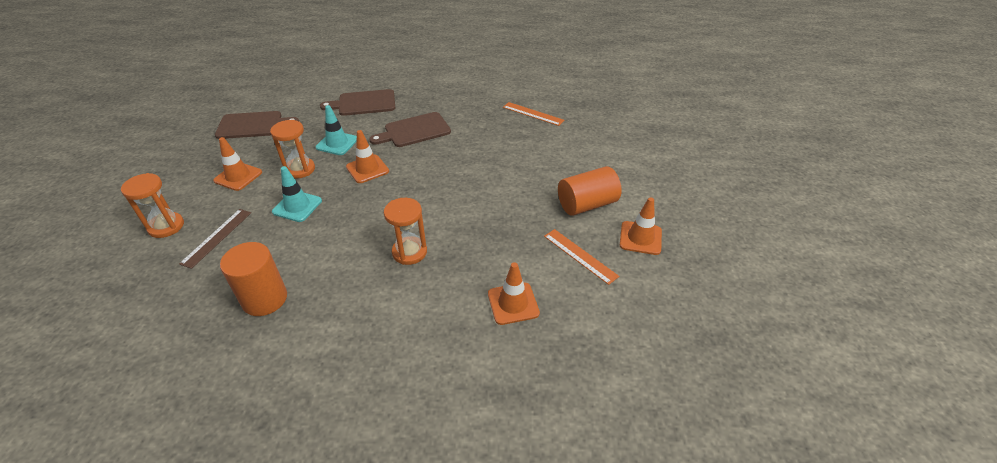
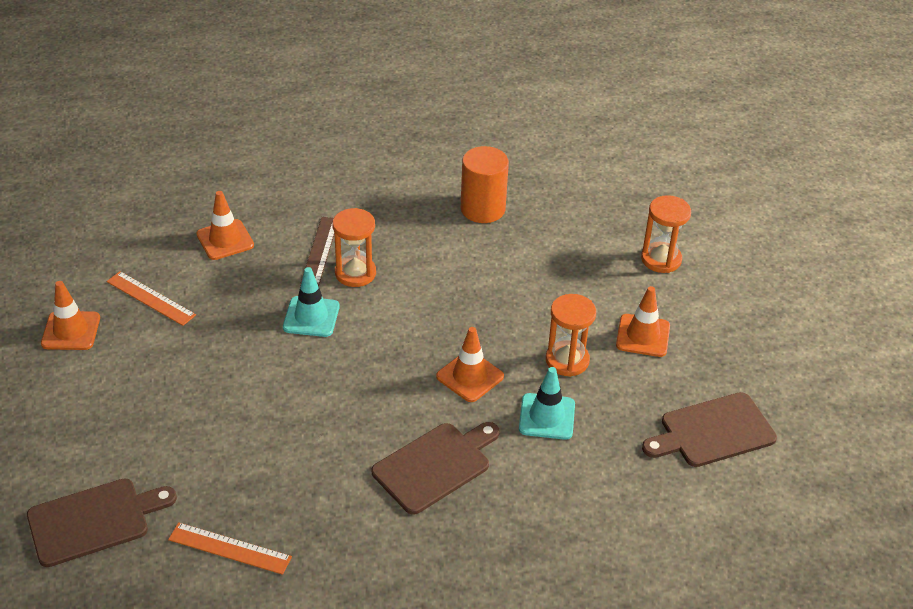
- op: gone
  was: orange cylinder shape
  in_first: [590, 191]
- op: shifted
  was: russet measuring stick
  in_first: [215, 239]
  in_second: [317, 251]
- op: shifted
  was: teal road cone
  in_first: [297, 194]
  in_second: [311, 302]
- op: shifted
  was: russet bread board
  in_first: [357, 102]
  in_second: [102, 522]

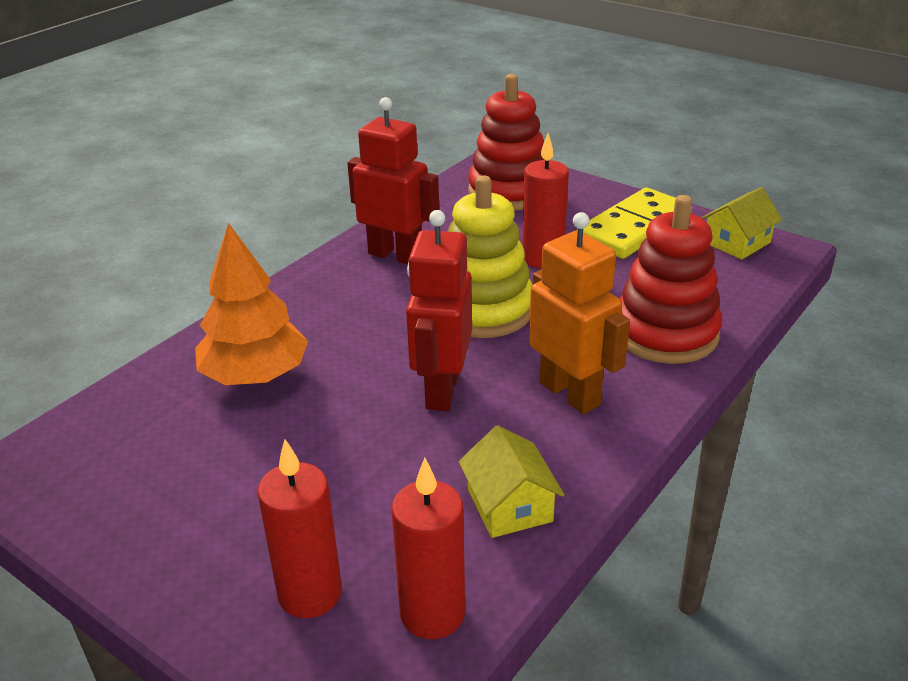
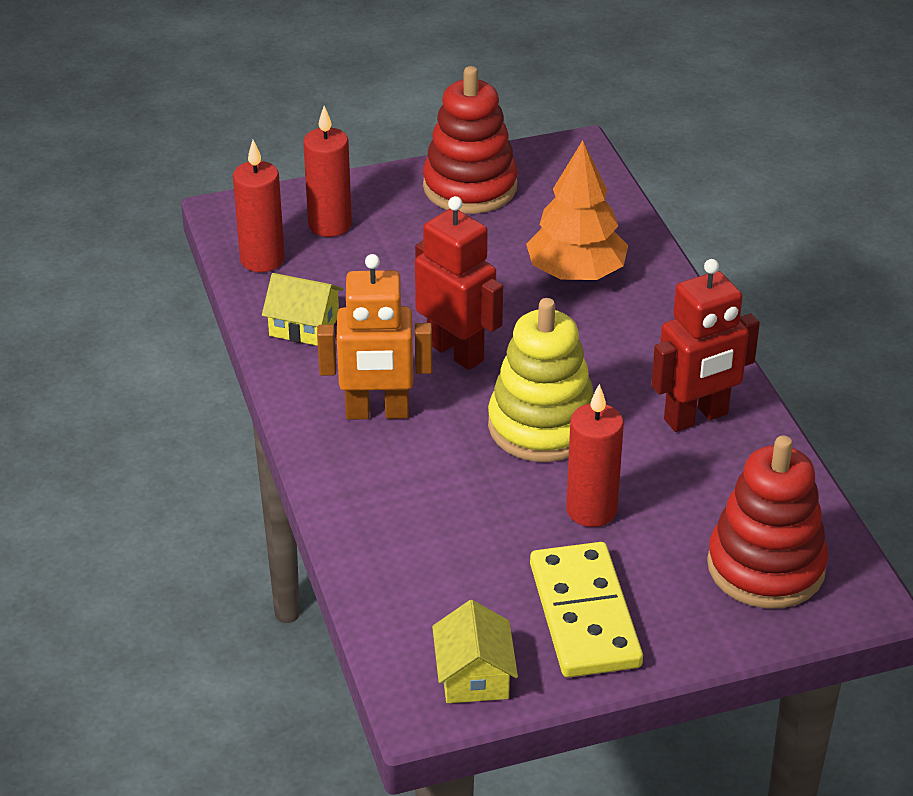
- op: shifted
  was: crimson stacking rings
  in_first: [671, 279]
  in_second: [470, 140]

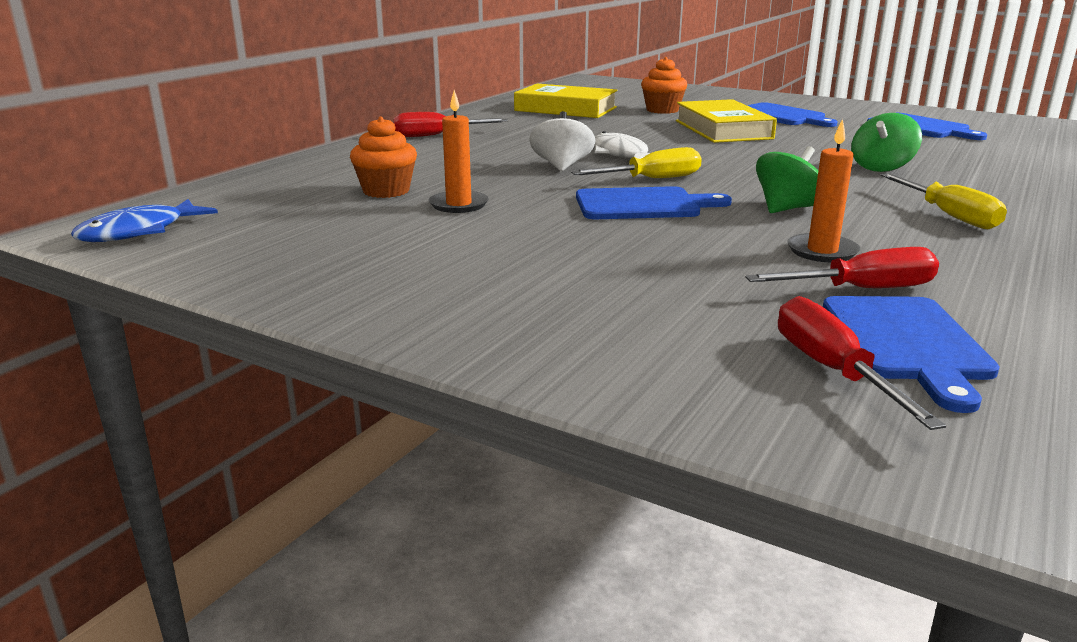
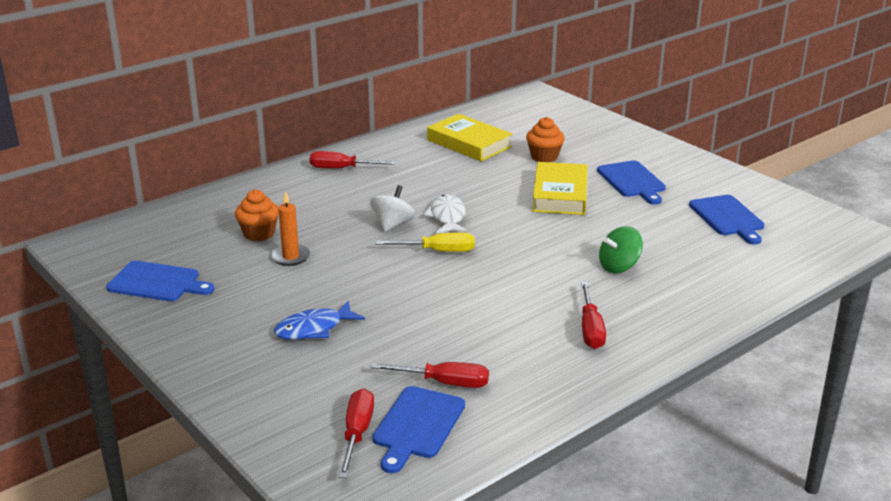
- op: gone
  was: green spinning top
  in_first: [787, 179]
- op: gone
  was: orange wax candle
  in_first: [823, 190]
- op: shifted
  was: cobalt fish
  in_first: [144, 220]
  in_second: [319, 320]
- op: shifted
  was: cobalt bread board
  in_first: [654, 202]
  in_second: [160, 281]
- op: repainted
  was: bright yellow screwdriver
  now: crimson screwdriver
  in_first: [943, 201]
  in_second: [593, 315]

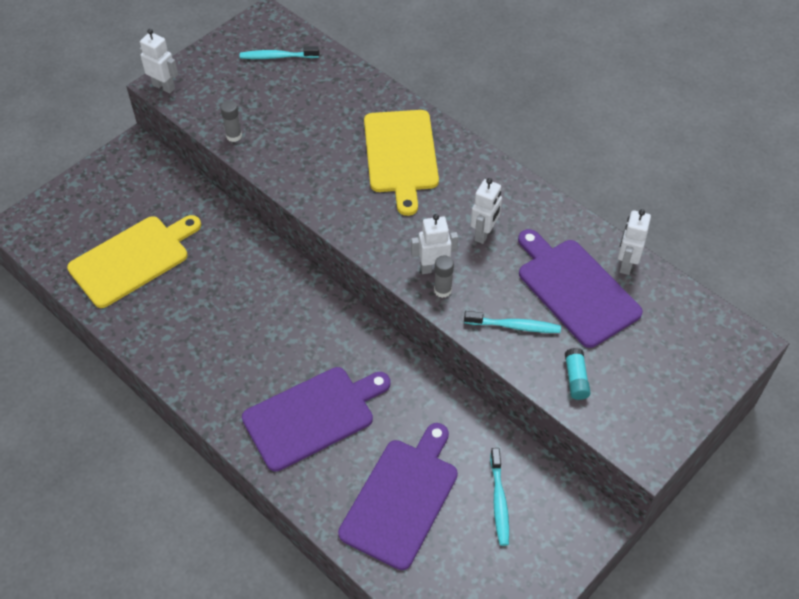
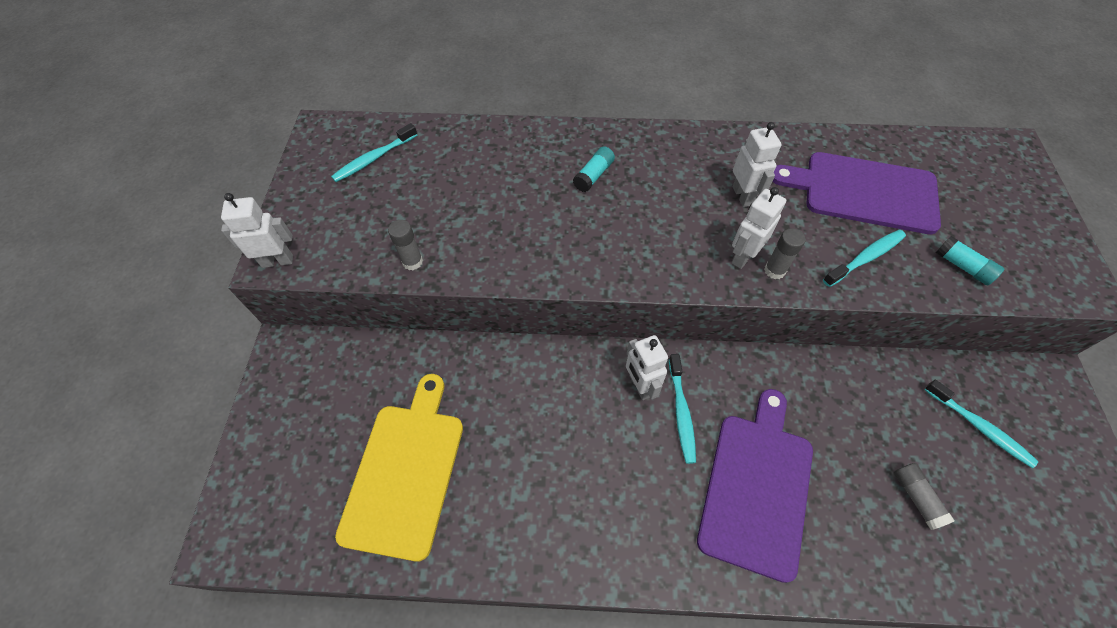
- op: new
  now: teal tooth brush
  in_second: [682, 409]
- op: shifted
  was: white robot
  in_first: [634, 242]
  in_second: [647, 367]
- op: swapped
  was: purple bread board
  now: grey stick of glue
  in_first: [398, 496]
  in_second: [924, 496]
- op: swapped
  was: bright yellow bread board
  now: teal stick of glue
  in_first: [401, 163]
  in_second: [594, 169]

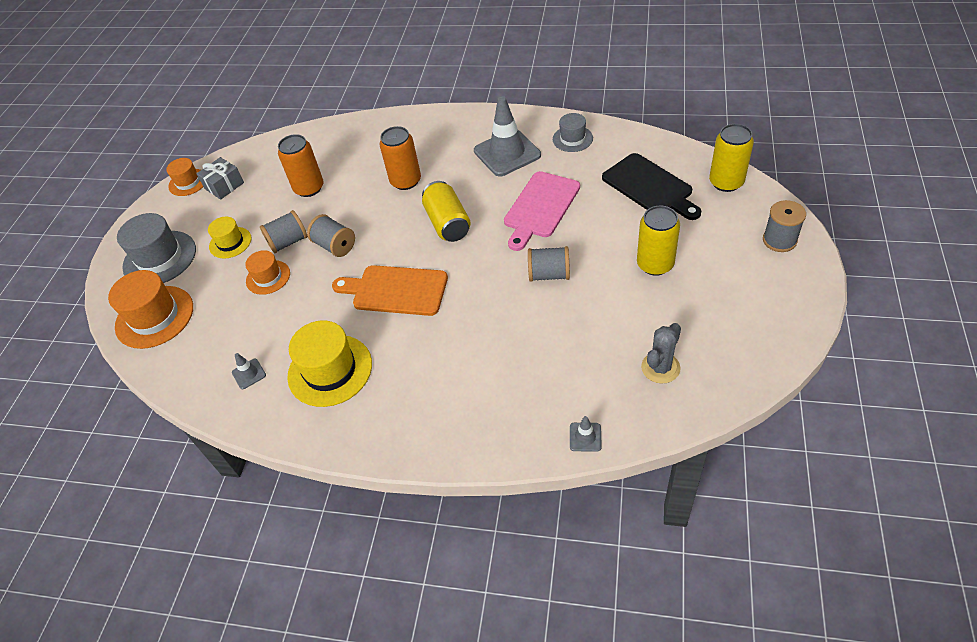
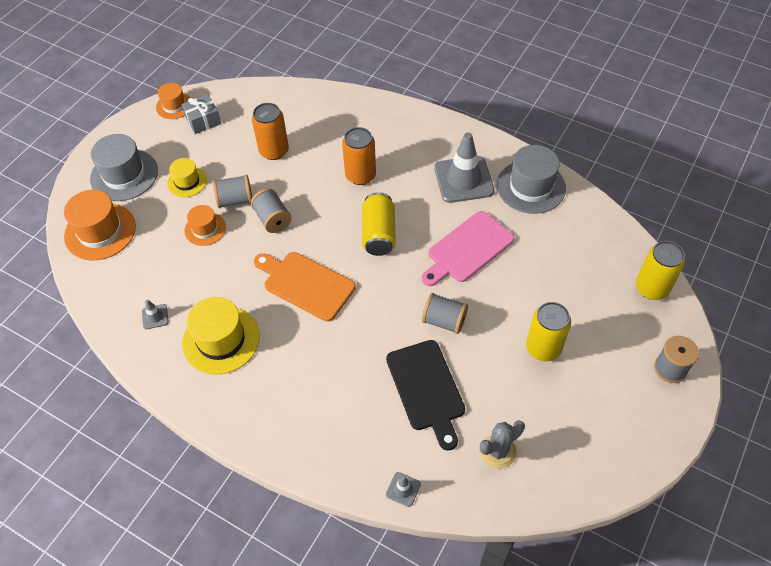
- op: shifted
  was: ebony bread board
  in_first: [651, 186]
  in_second: [425, 395]
- op: scaled
  was: grey top hat
  in_first: [573, 132]
  in_second: [531, 179]
  ratio: 1.71

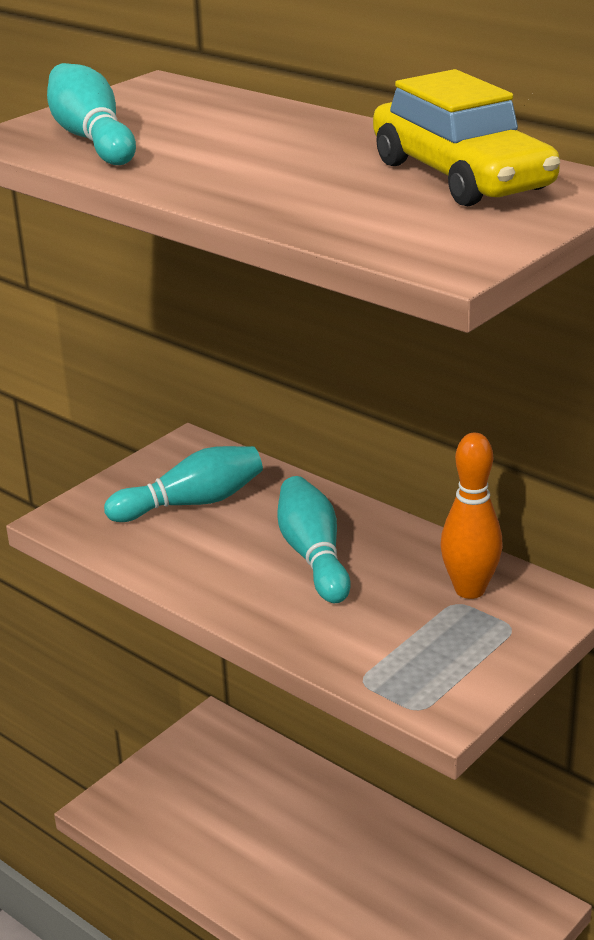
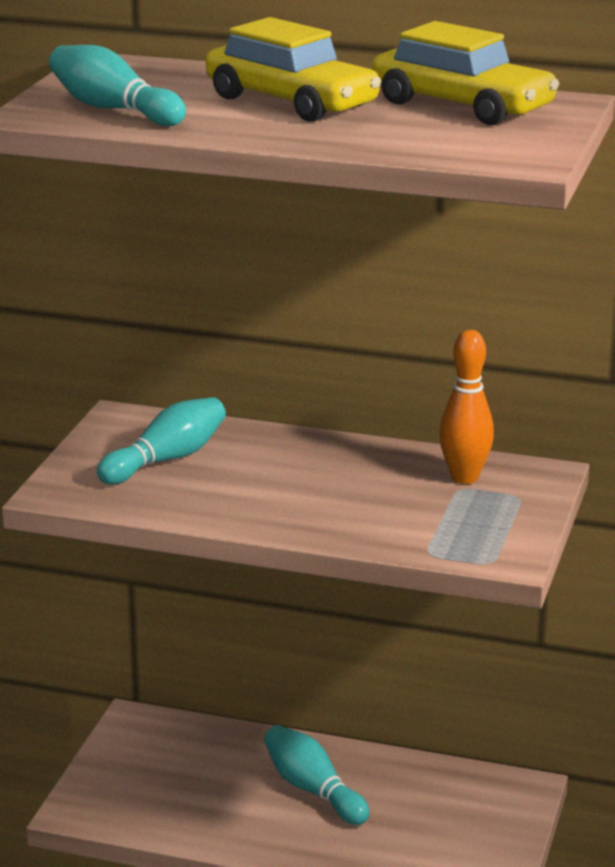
- op: new
  now: bright yellow car
  in_second: [293, 69]
- op: shifted
  was: teal bowling pin
  in_first: [313, 539]
  in_second: [317, 775]

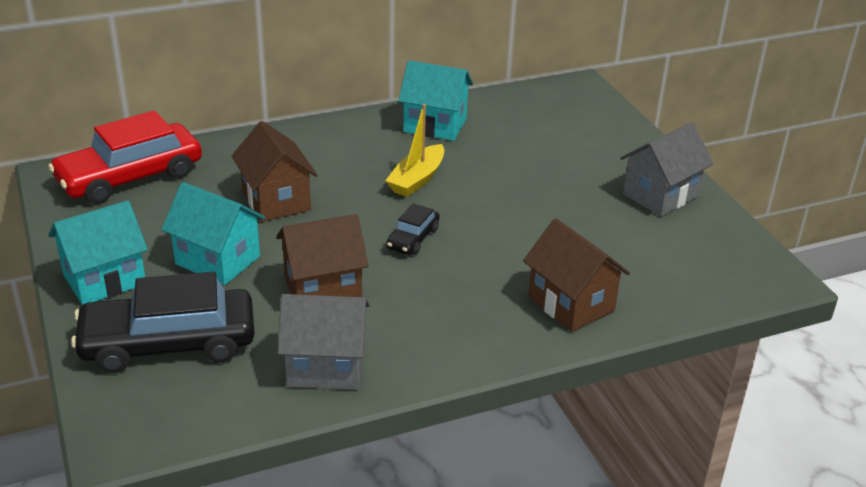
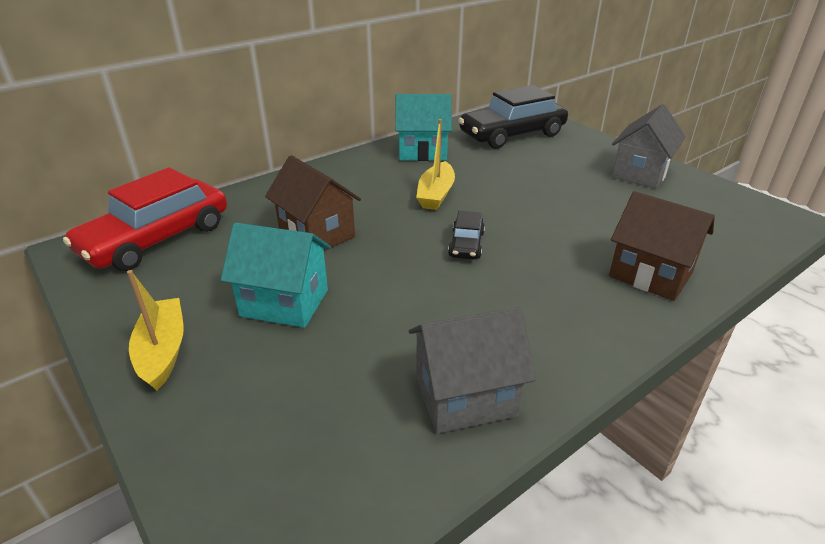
- op: gone
  was: russet toy house
  in_first: [322, 255]
- op: shifted
  was: ebony car
  in_first: [163, 322]
  in_second: [513, 117]
- op: swapped
  was: teal toy house
  now: bright yellow boat
  in_first: [98, 252]
  in_second: [155, 330]

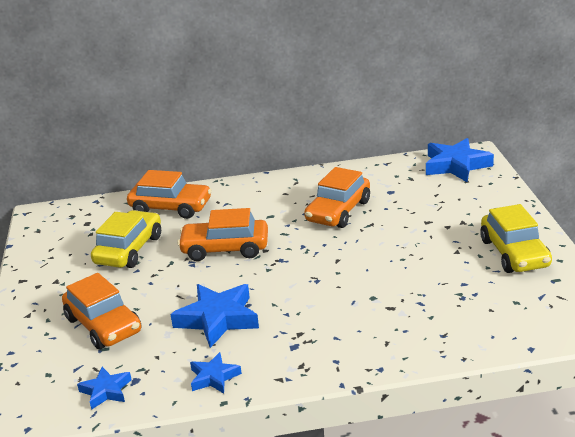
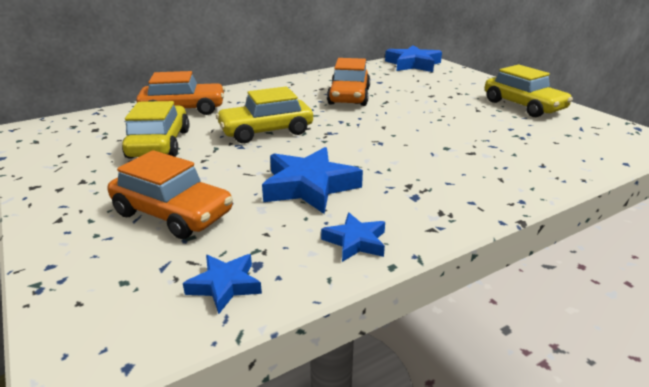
- op: repainted
  was: orange car
  now: bright yellow car
  in_first: [222, 234]
  in_second: [264, 115]

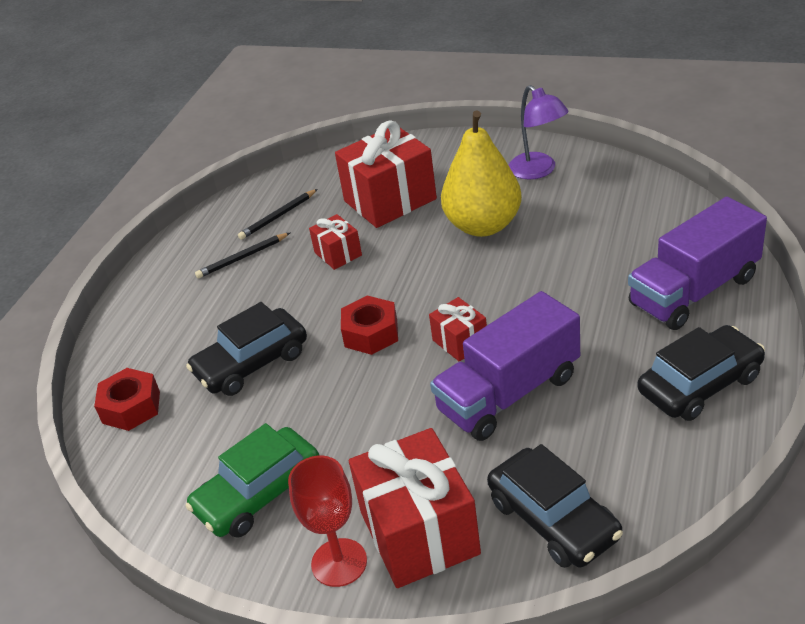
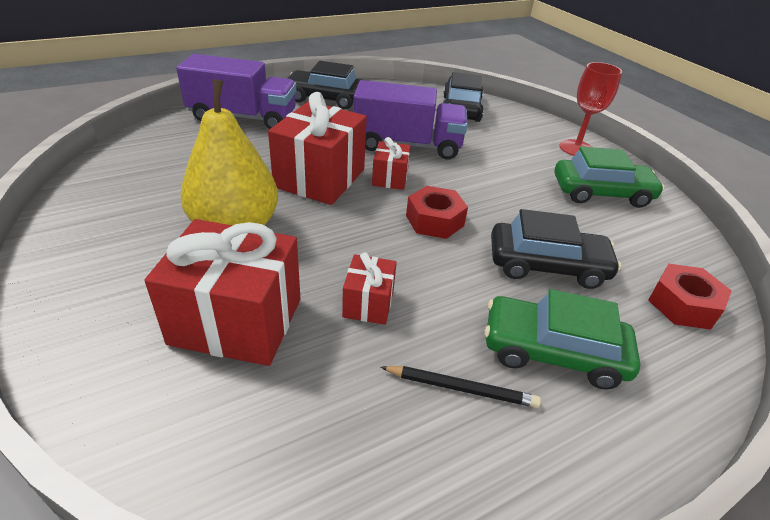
- op: gone
  was: ebony pencil
  in_first: [278, 214]
- op: gone
  was: purple desk lamp
  in_first: [538, 132]
- op: new
  now: green car
  in_second: [562, 339]
- op: shifted
  was: crimson present
  in_first: [415, 508]
  in_second: [317, 148]

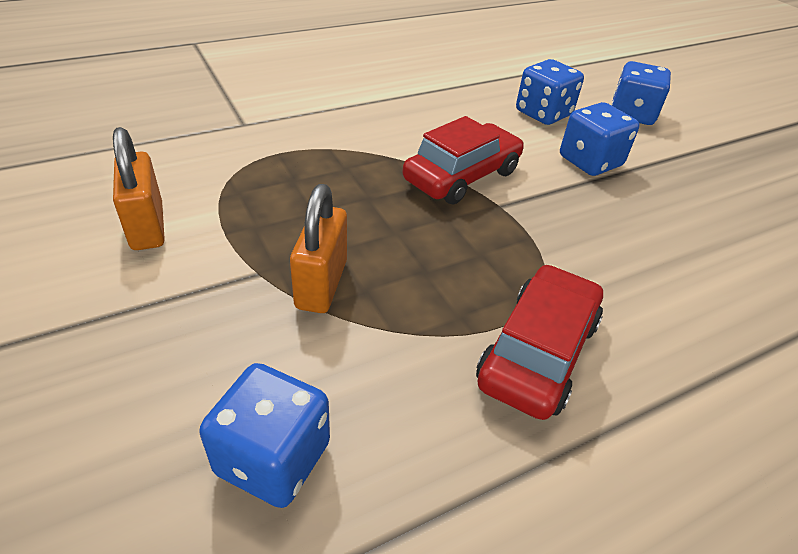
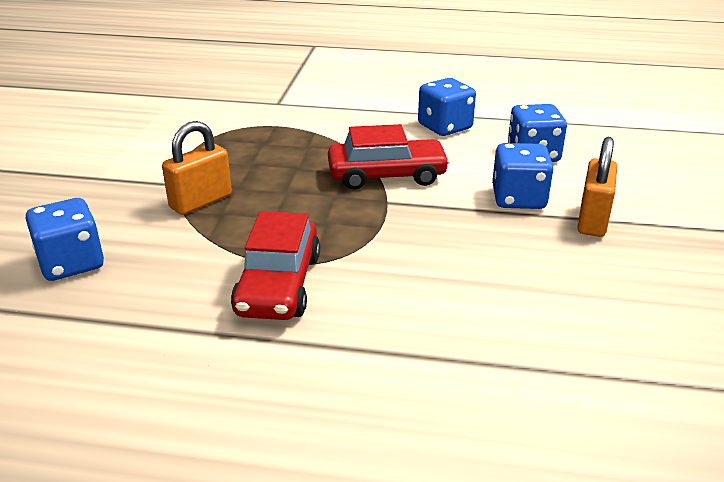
- op: shifted
  was: orange padlock
  in_first: [139, 188]
  in_second: [597, 187]
- op: shifted
  was: cobalt game die
  in_first: [641, 93]
  in_second: [447, 107]
- op: rotated
  was: crimson car
  in_first: [539, 342]
  in_second: [275, 265]
  clockwise: 120

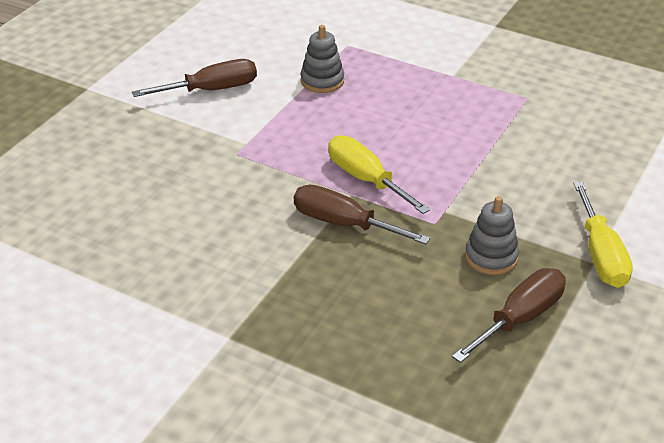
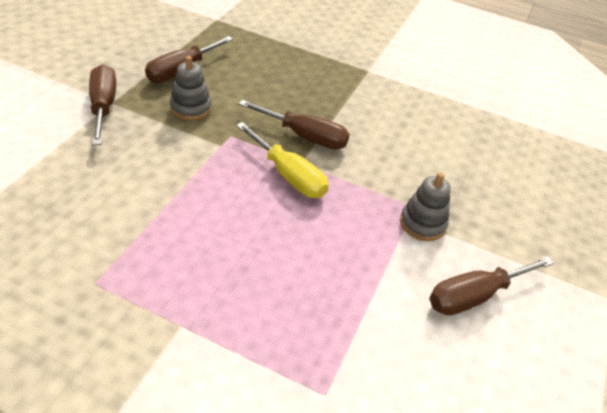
- op: shifted
  was: grey stacking rings
  in_first: [322, 59]
  in_second: [425, 207]
- op: repainted
  was: bright yellow screwdriver
  now: russet screwdriver
  in_first: [603, 235]
  in_second: [102, 104]

